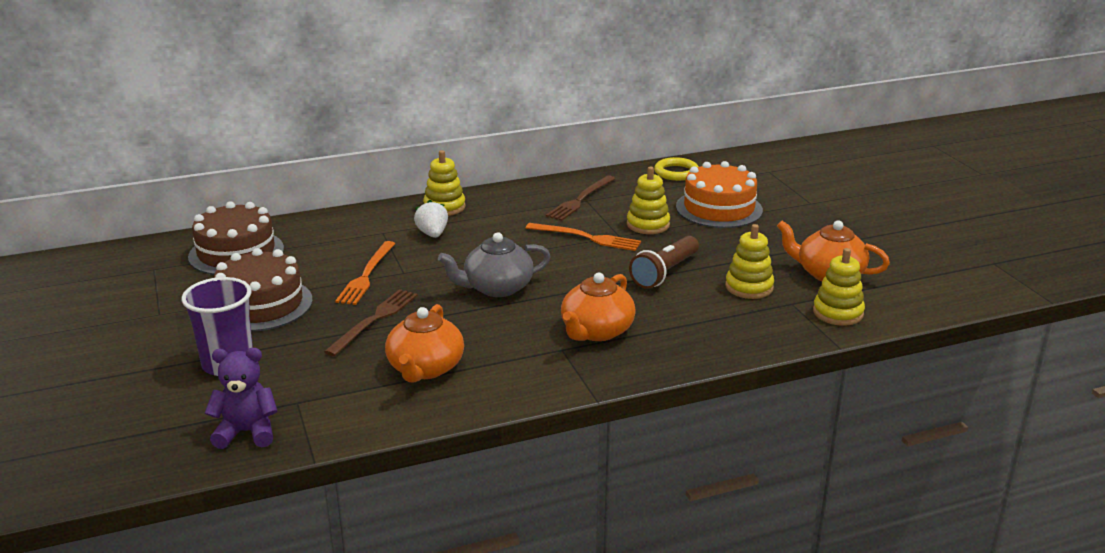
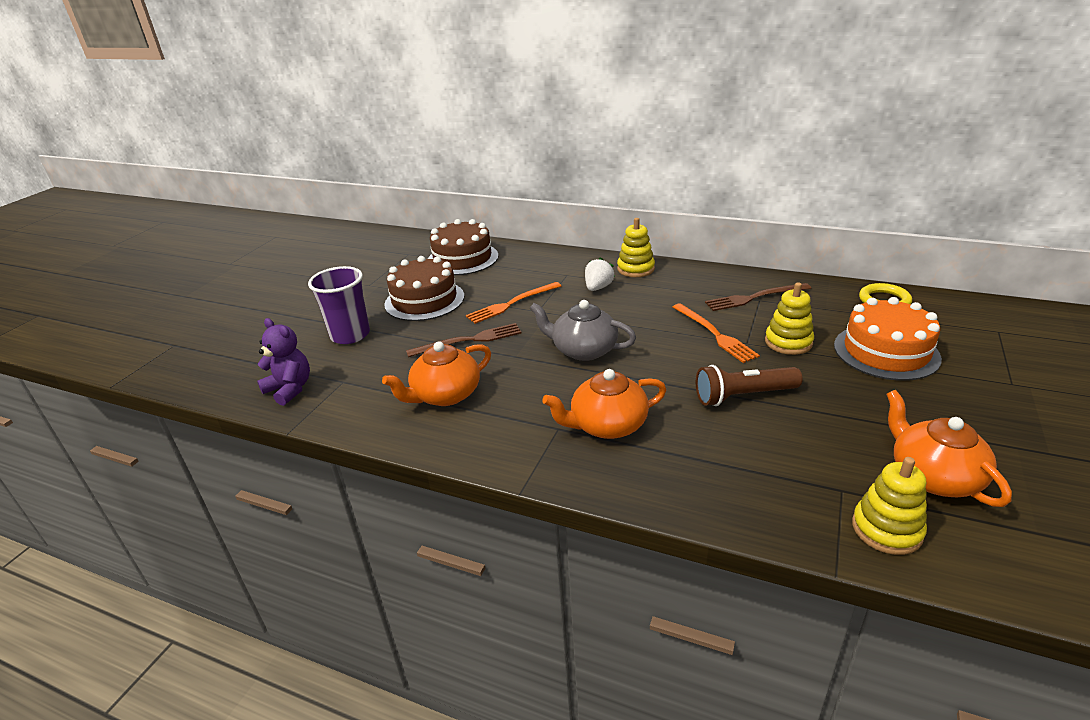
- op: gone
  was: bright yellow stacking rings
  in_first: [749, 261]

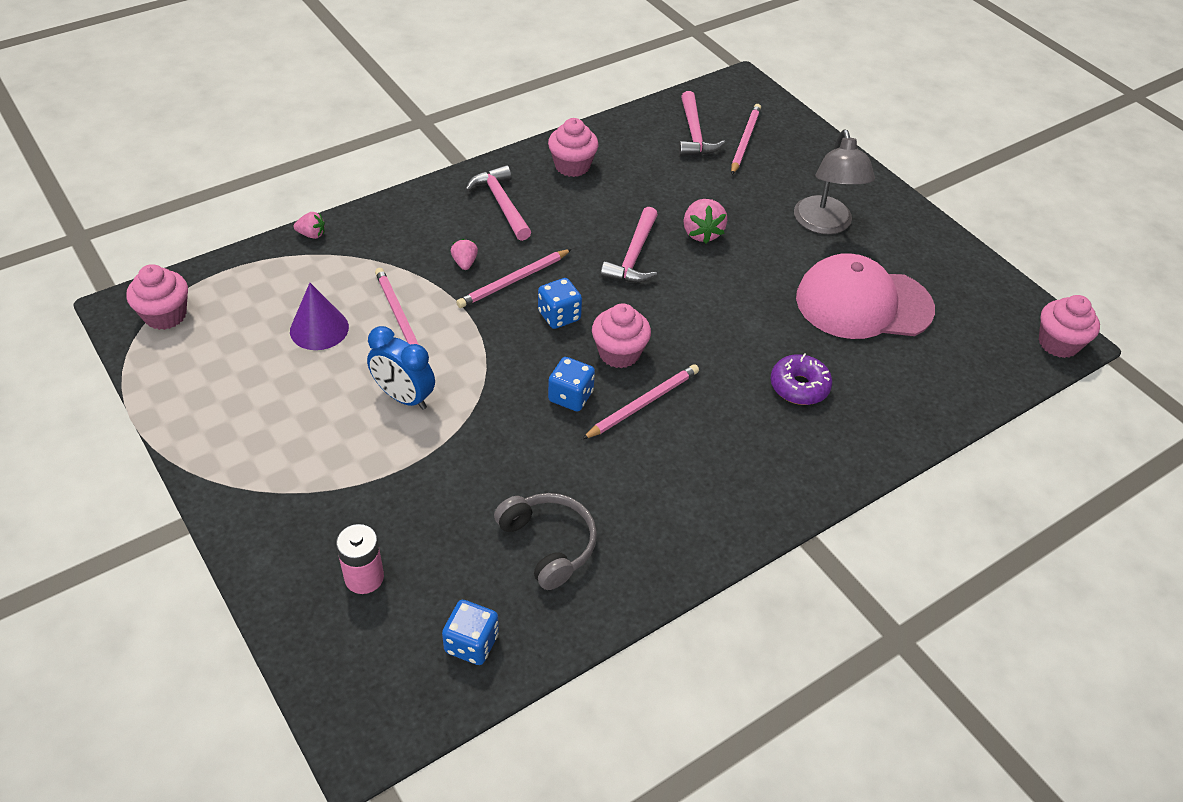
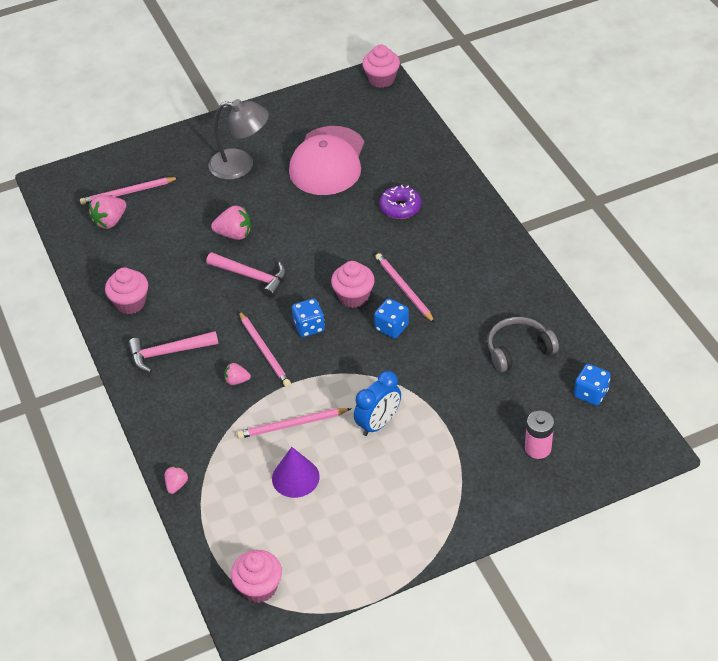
- op: swapped
  was: rose-pink carpenter's hammer
  now: rose-pink toy strawberry
  in_first: [702, 123]
  in_second: [107, 212]
- op: rotated
  was: rose-pink pencil
  in_first: [746, 139]
  in_second: [129, 191]
  clockwise: -45

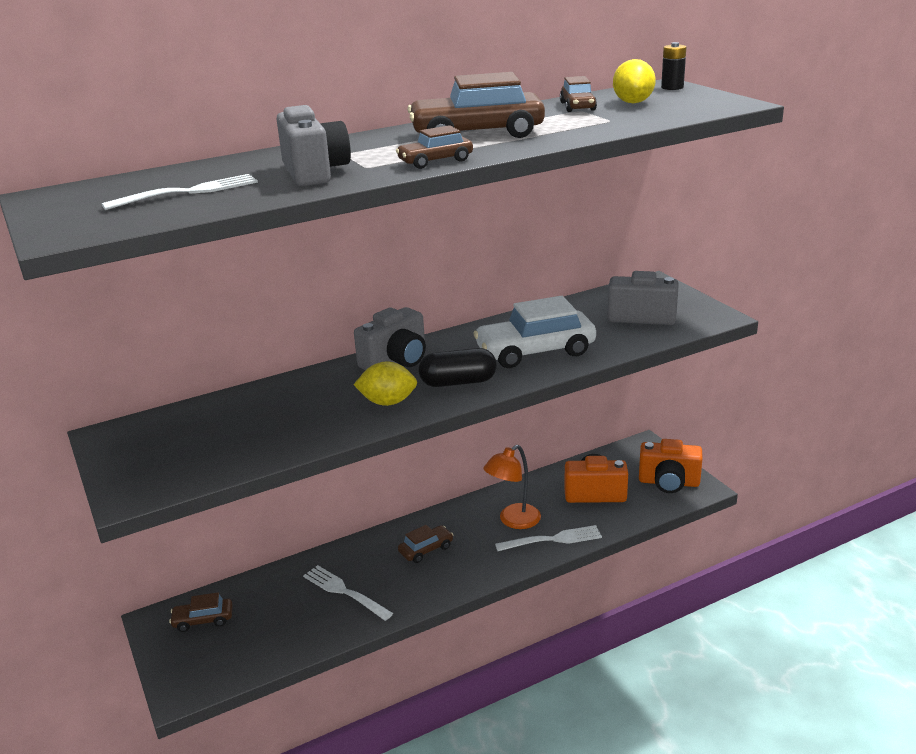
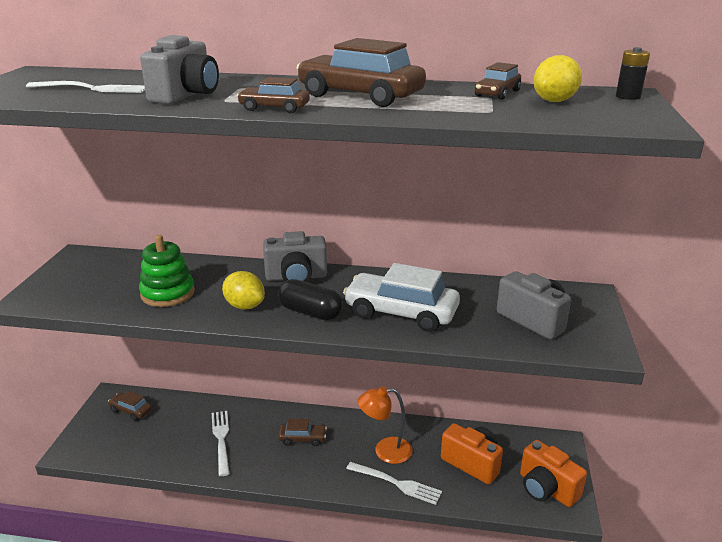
- op: new
  now: green stacking rings
  in_second: [167, 271]

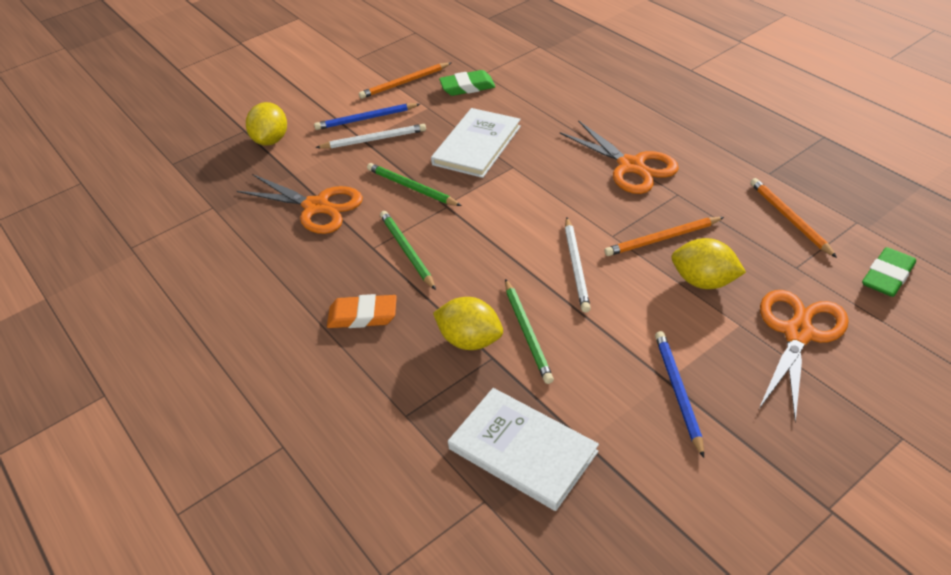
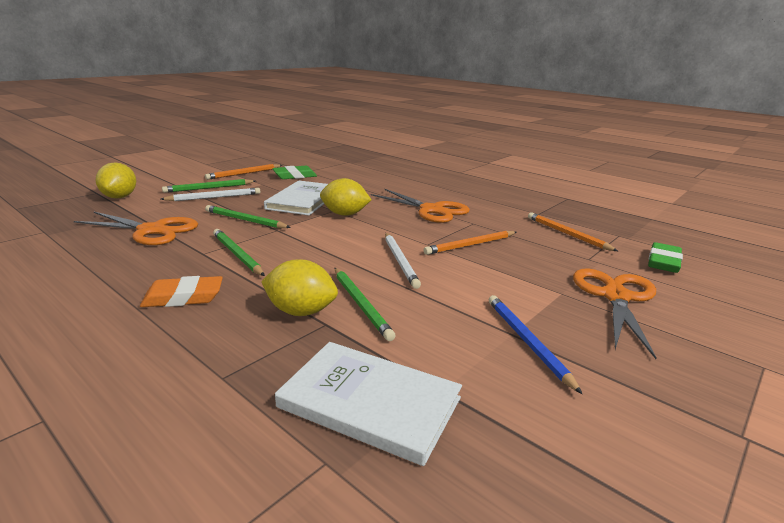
- op: shifted
  was: bright yellow citrus fruit
  in_first: [709, 263]
  in_second: [345, 197]
- op: repainted
  was: cobalt pencil
  now: green pencil
  in_first: [367, 116]
  in_second: [209, 186]

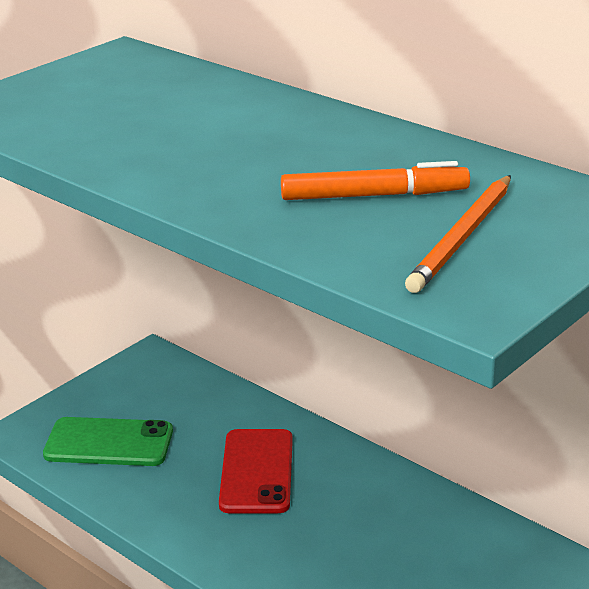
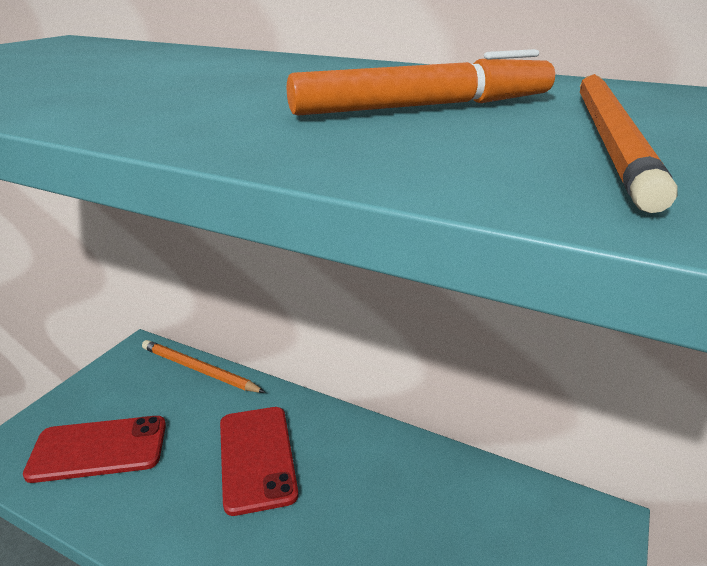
- op: new
  now: orange pencil
  in_second: [203, 366]
- op: repainted
  was: green mobile phone
  now: crimson mobile phone
  in_first: [108, 441]
  in_second: [94, 449]

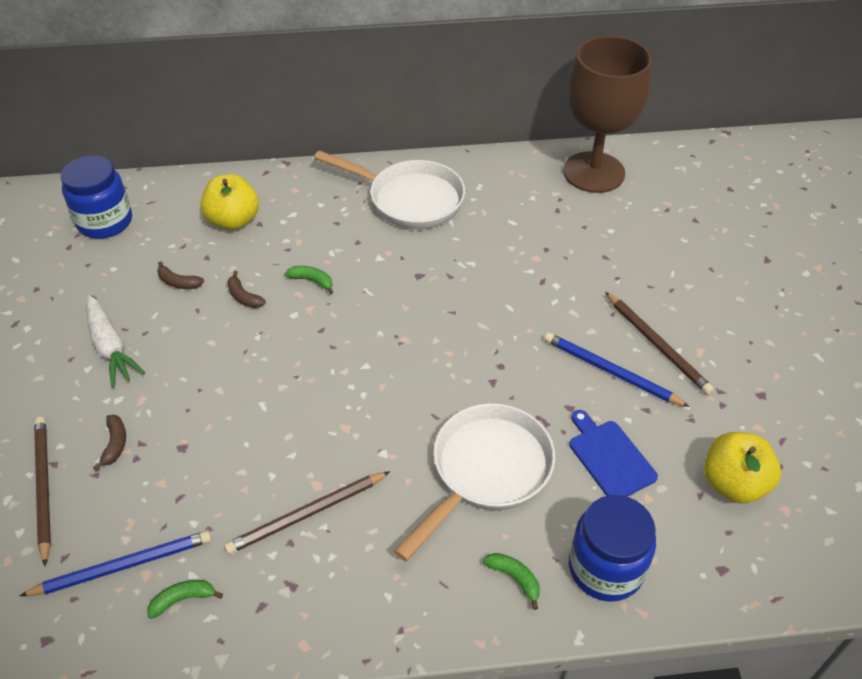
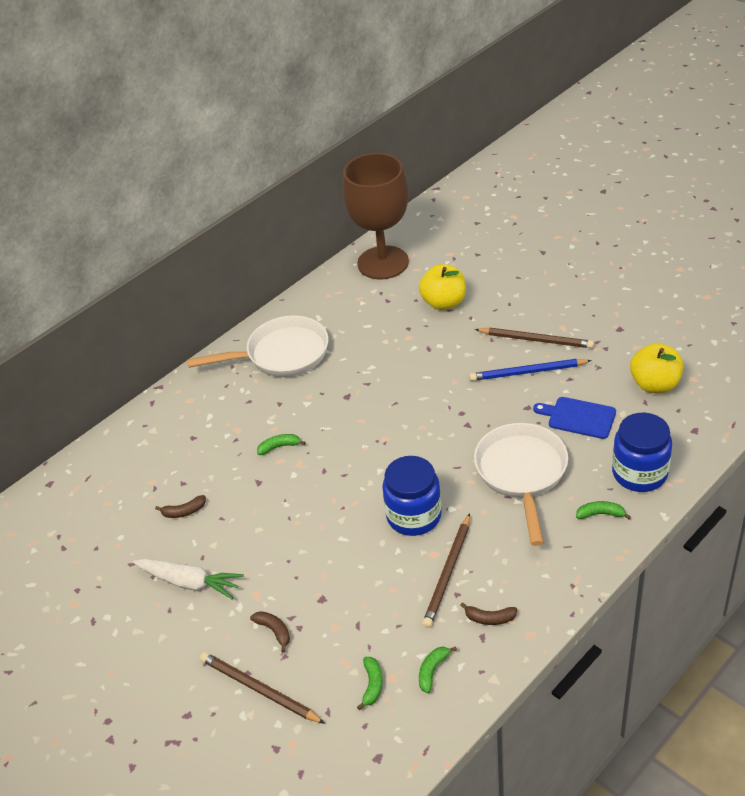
- op: shifted
  was: cobalt jam jar
  in_first: [96, 197]
  in_second: [412, 496]
- op: shifted
  was: bright yellow apple
  in_first: [230, 202]
  in_second: [442, 287]
- op: shifted
  was: russet banana fruit
  in_first: [246, 289]
  in_second: [488, 613]
- op: swapped
  was: cobalt pencil
  now: green banana fruit
  in_first: [115, 563]
  in_second: [370, 683]

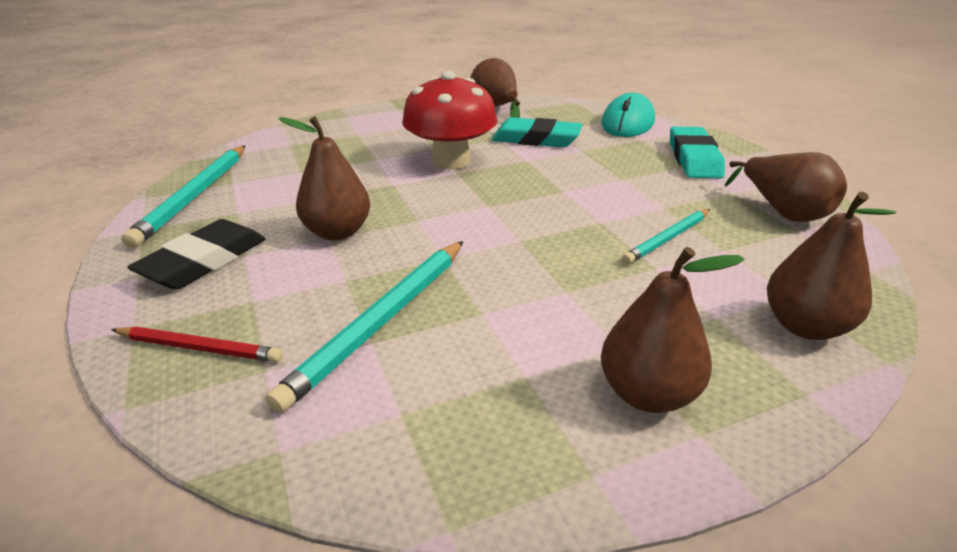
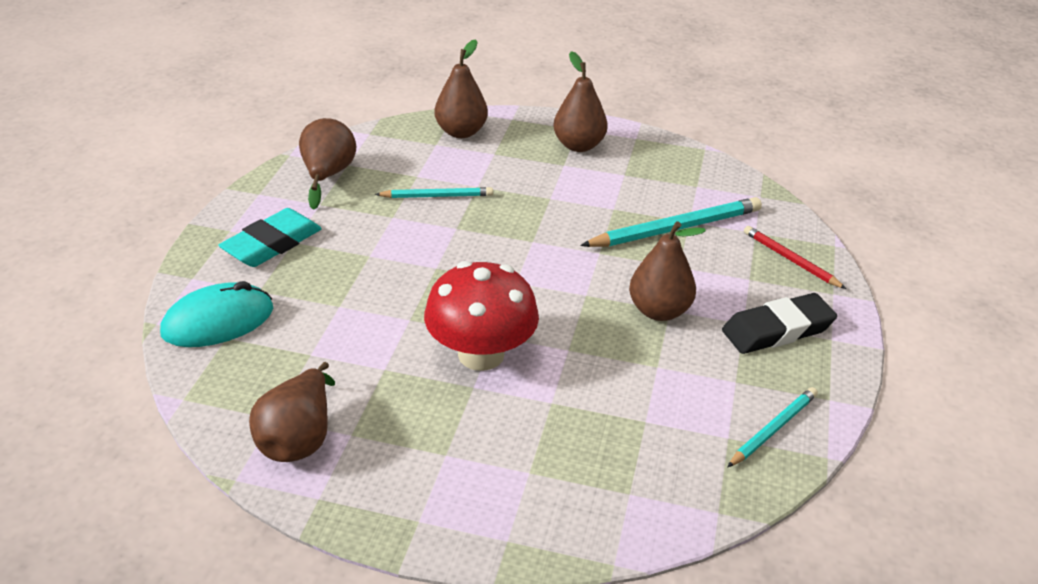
- op: gone
  was: teal gum eraser
  in_first: [537, 132]
- op: scaled
  was: teal pencil
  in_first: [183, 197]
  in_second: [772, 427]
  ratio: 0.6

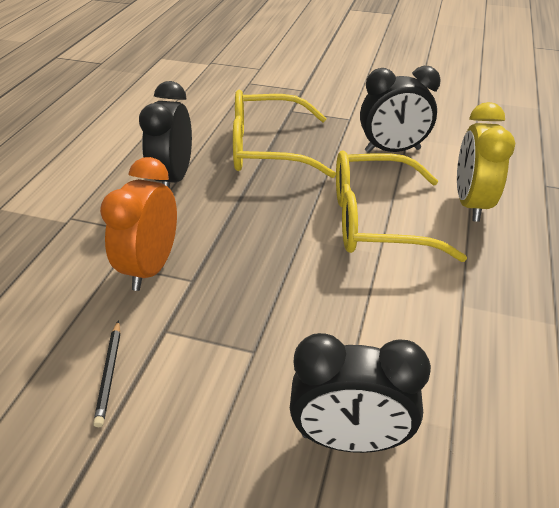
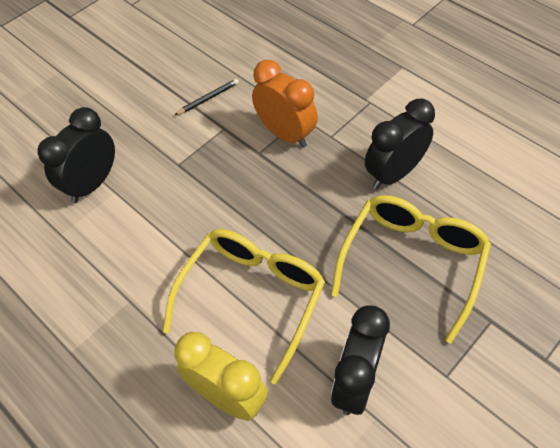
- op: rotated
  was: ebony pencil
  in_first: [106, 373]
  in_second: [207, 97]
  clockwise: 120
- op: rotated
  was: ebony alarm clock
  in_first: [165, 134]
  in_second: [400, 144]
  clockwise: -75

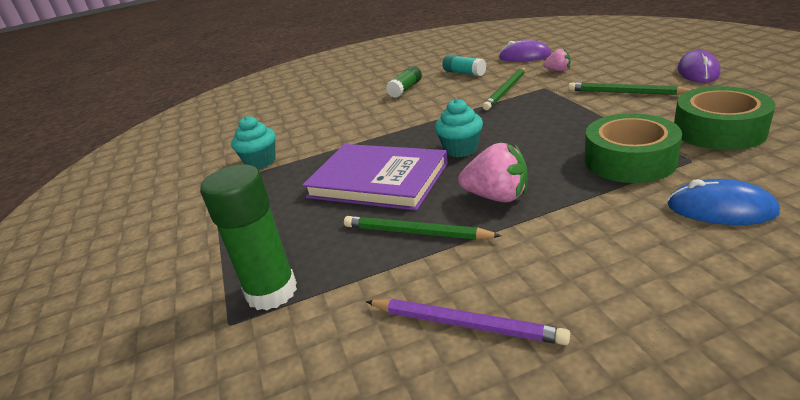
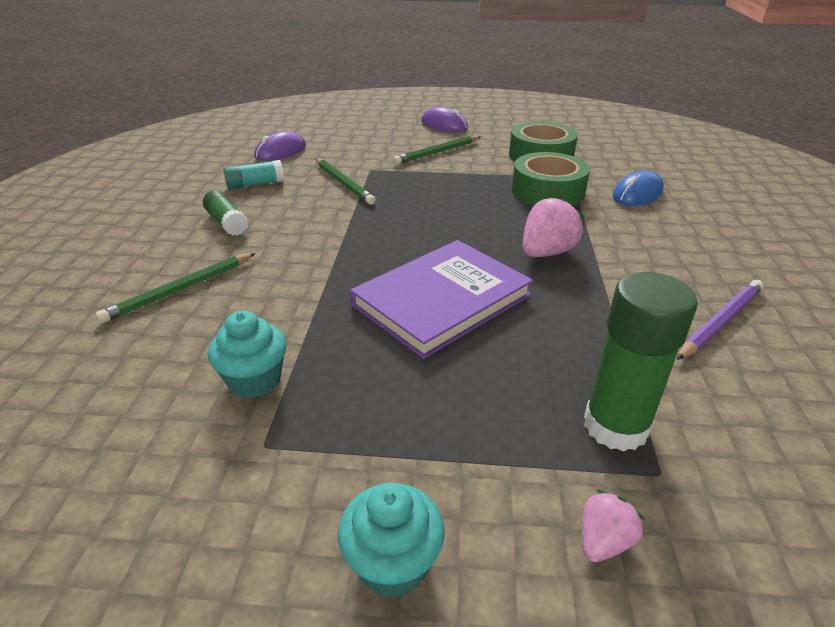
- op: shifted
  was: green pencil
  in_first: [423, 228]
  in_second: [175, 288]
- op: shifted
  was: teal muffin
  in_first: [459, 127]
  in_second: [391, 540]
- op: shifted
  was: rose-pink toy strawberry
  in_first: [556, 59]
  in_second: [614, 525]

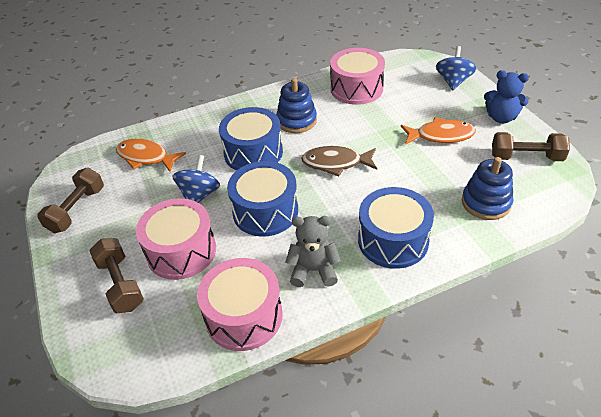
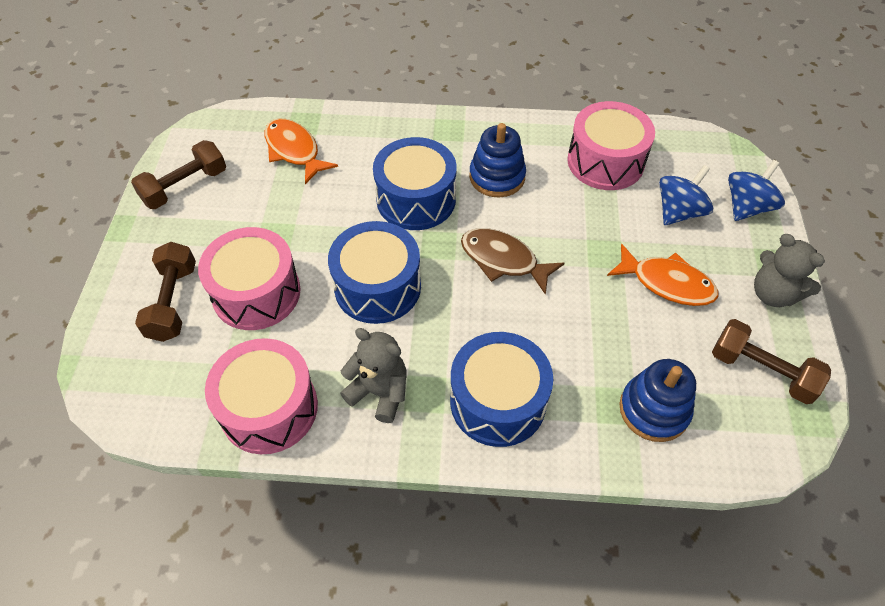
- op: shifted
  was: cobalt spinning top
  in_first: [196, 179]
  in_second: [686, 195]
- op: repainted
  was: cobalt stuffed bear
  now: grey stuffed bear
  in_first: [506, 96]
  in_second: [789, 270]

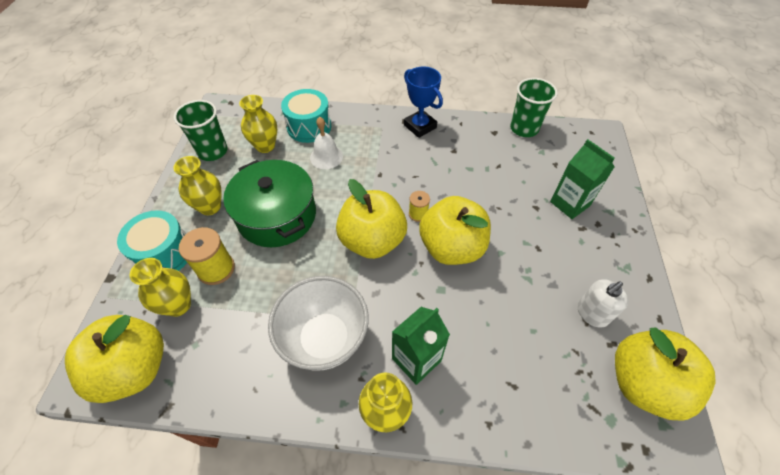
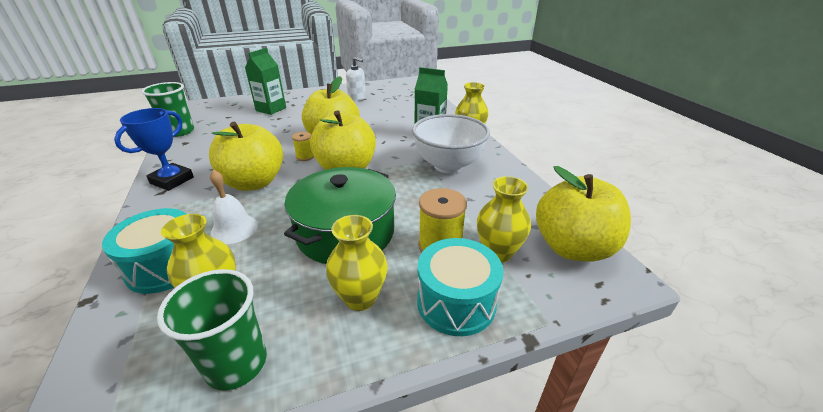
- op: shifted
  was: bright yellow apple
  in_first: [665, 373]
  in_second: [246, 156]

